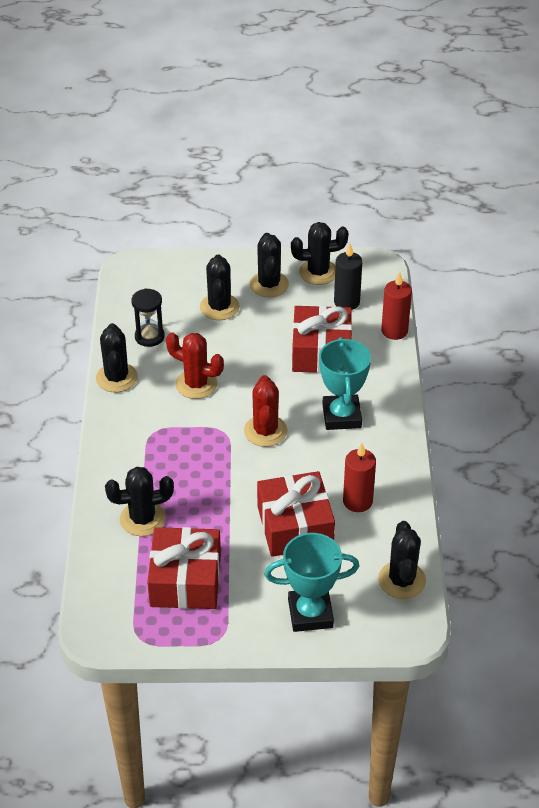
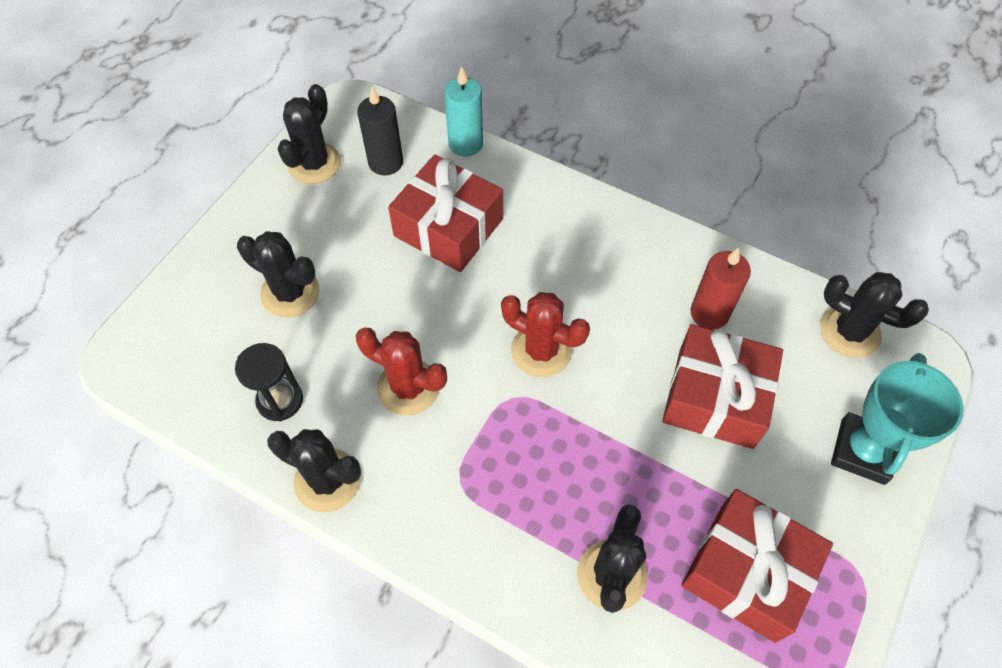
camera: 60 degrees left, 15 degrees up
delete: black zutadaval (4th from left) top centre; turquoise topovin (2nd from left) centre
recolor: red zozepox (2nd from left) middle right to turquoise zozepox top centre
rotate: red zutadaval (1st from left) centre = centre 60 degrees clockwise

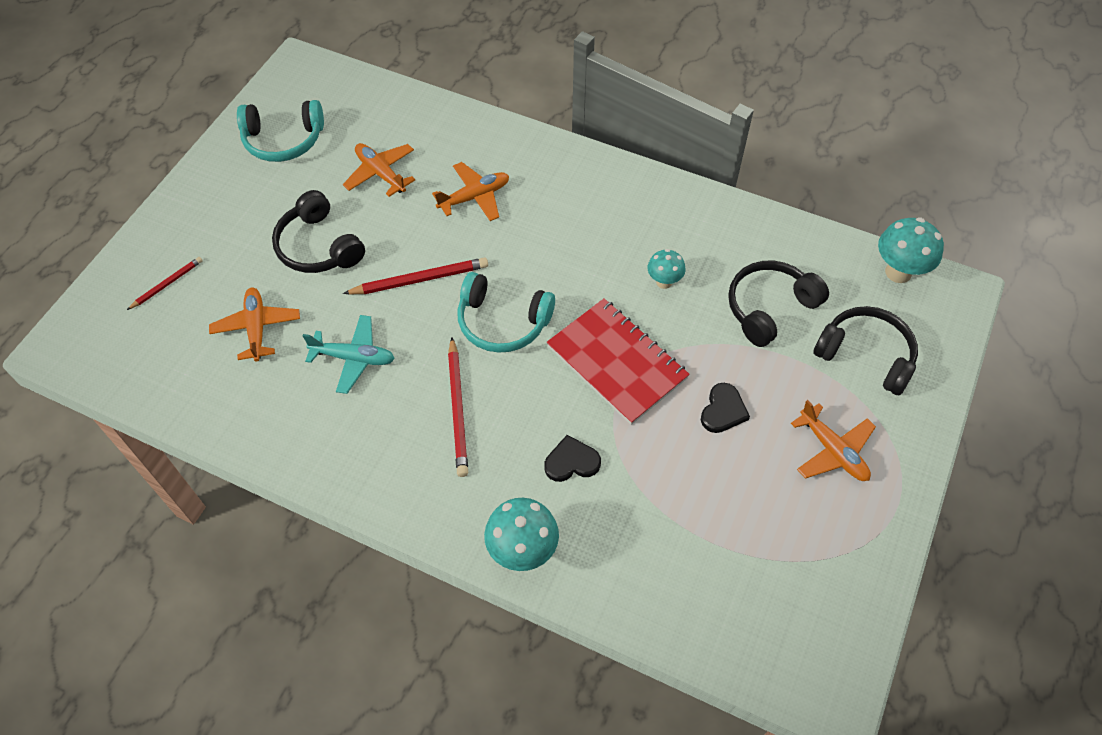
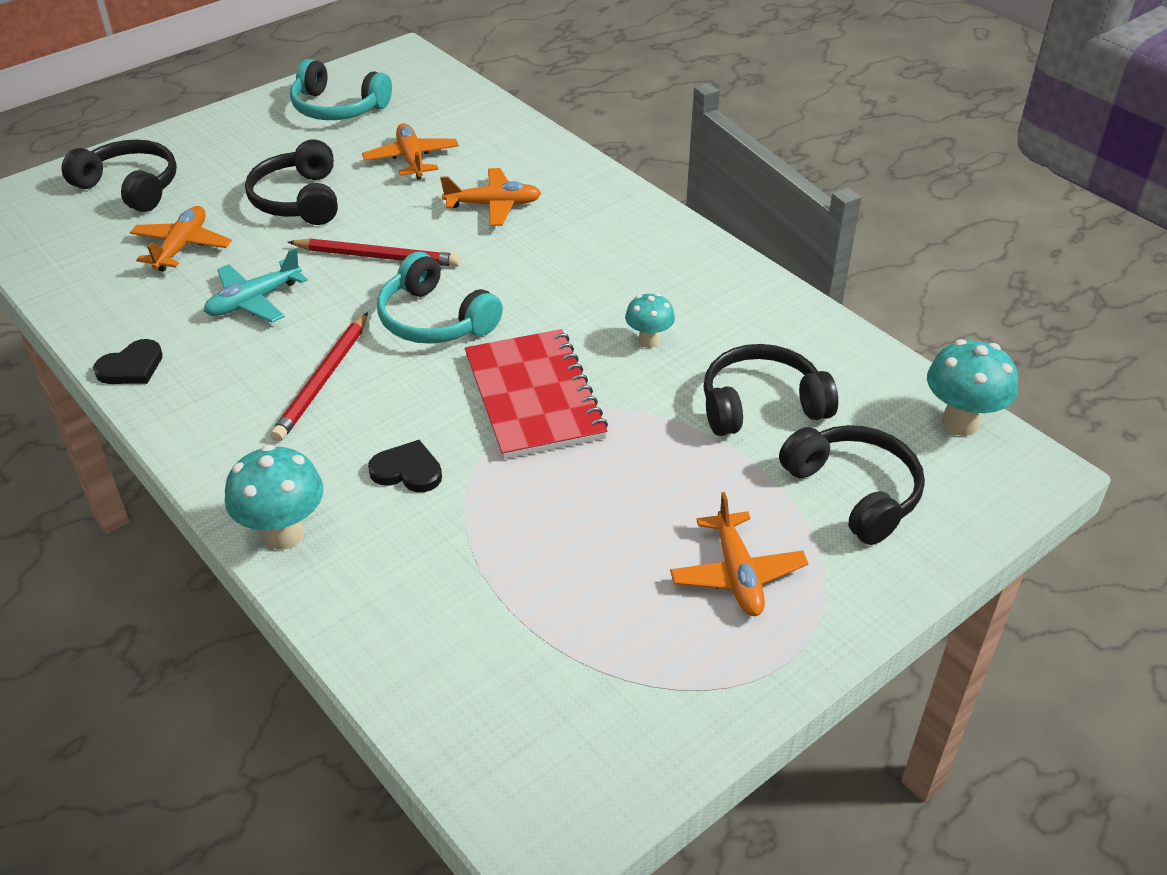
camera: 25 degrees right, 15 degrees down
move: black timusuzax (2nd from left in the first image) centre to black timusuzax (1st from left) middle left
replace: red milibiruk (1st from left) middle left to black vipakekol (1st from left) top left
rotate: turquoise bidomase middle left = top left 105 degrees clockwise

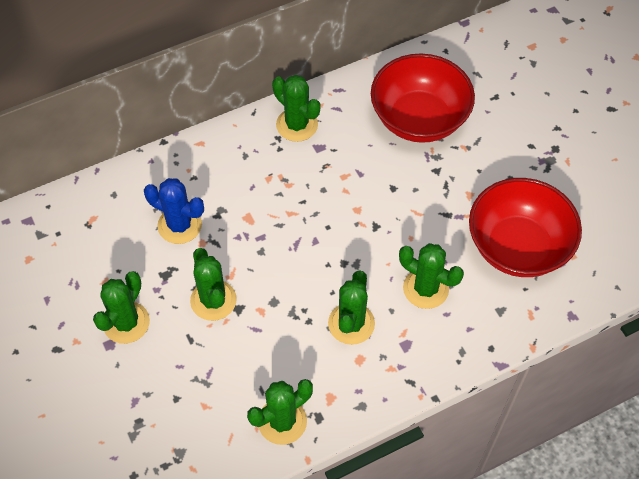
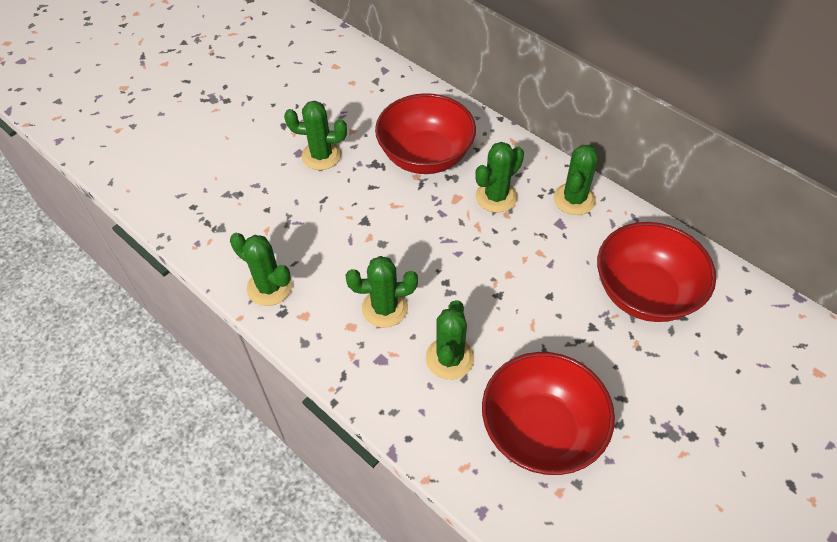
camera: 70 degrees right, 5 degrees down
move: green zutadaval (2nd from left in the first image) centre to green zutadaval (5th from left) top centre
replace: blue zutadaval middle left to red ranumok (1st from left) top centre

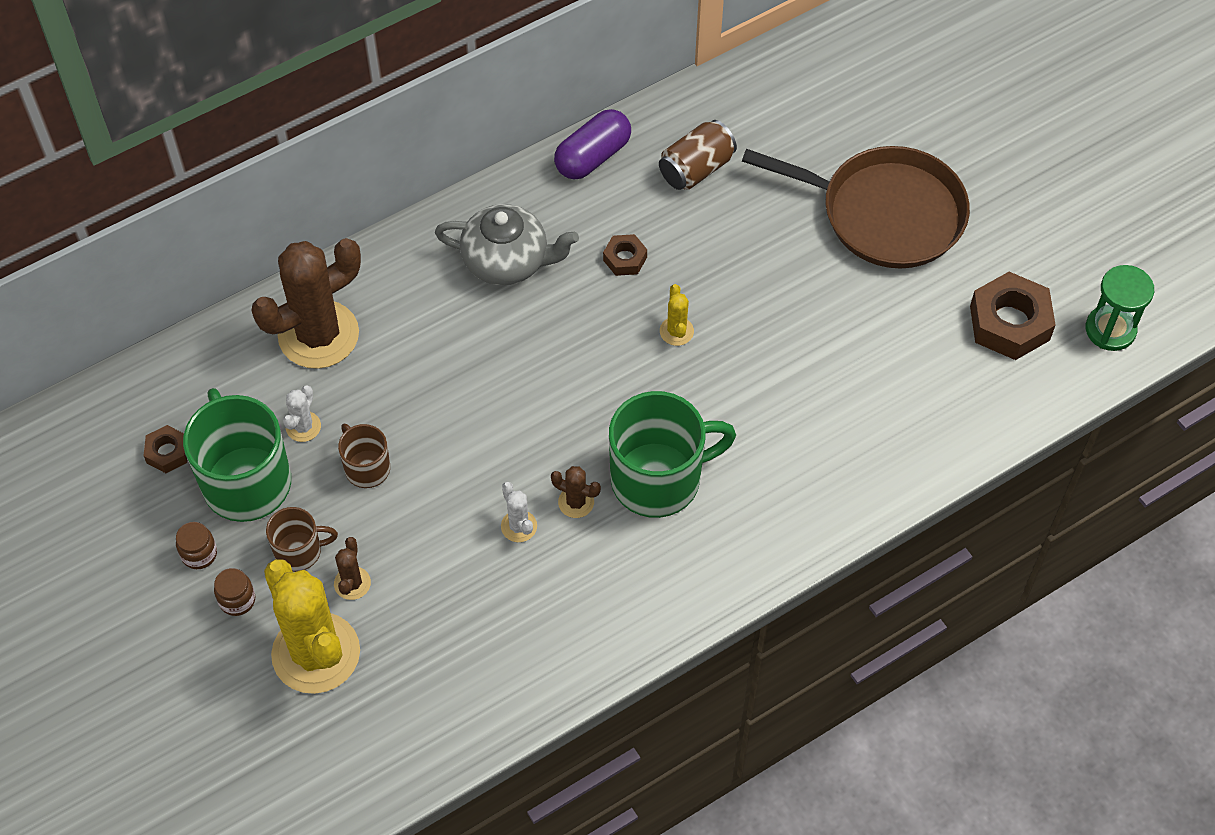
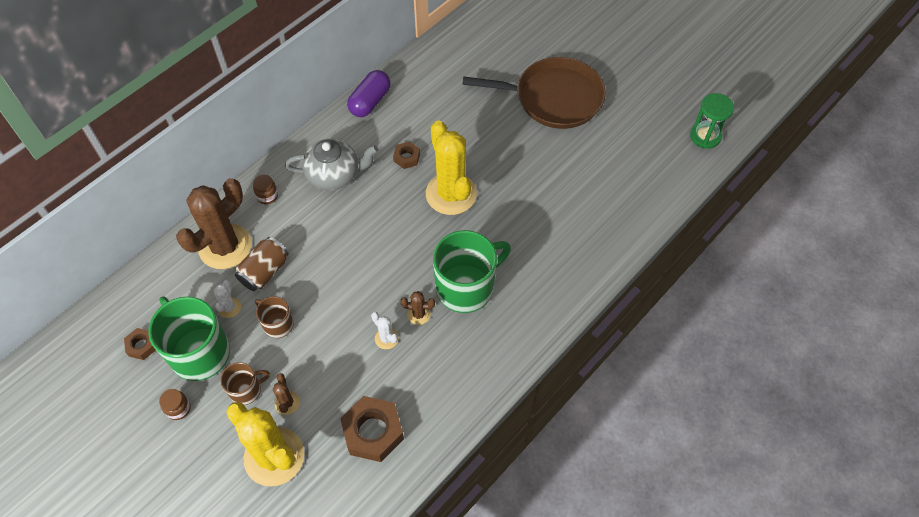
camera: 15 degrees left, 0 degrees up
move: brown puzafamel top centre to middle left; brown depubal (3rd from left in the first image) middle right to brown depubal (2nd from left) bottom centre; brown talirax (2nd from left) bottom left to middle left
resize: yellow zutadaval (2nd from left) centre = top centre x2.35

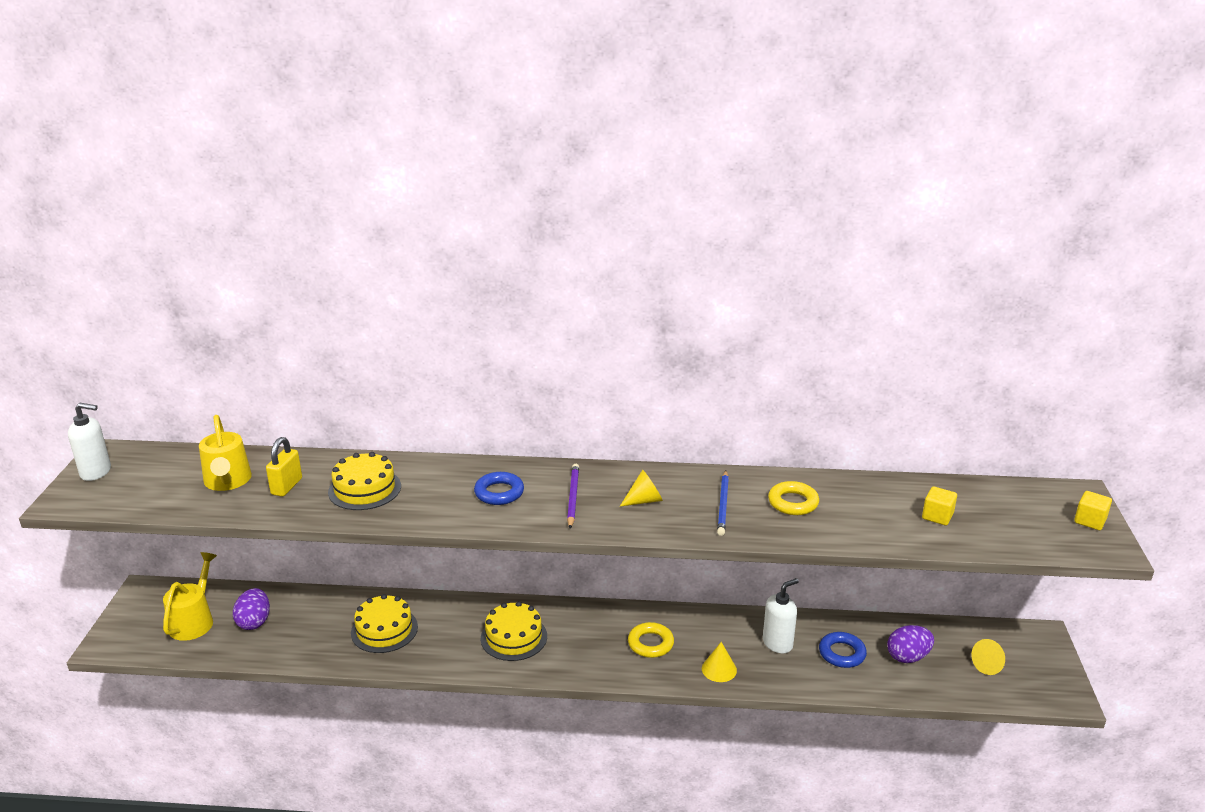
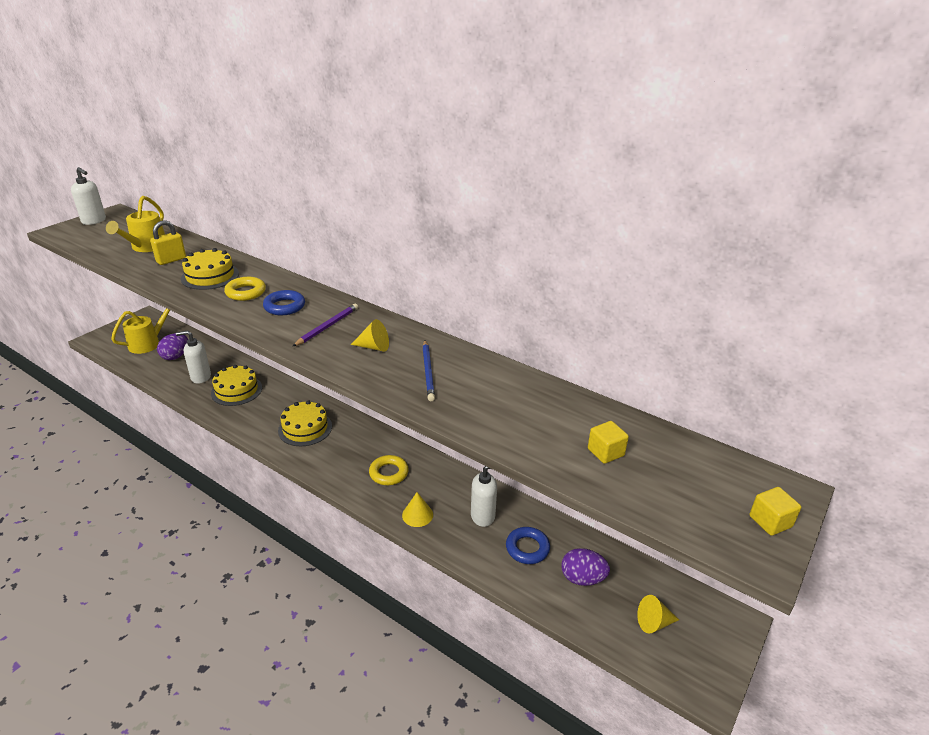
camera: 30 degrees right, 5 degrees up
insert: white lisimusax (2nd from left) middle left
move: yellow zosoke (2nd from left in the first image) centre to yellow zosoke (1st from left) middle left
rotate: blue milibiruk centre = centre 45 degrees counterclockwise

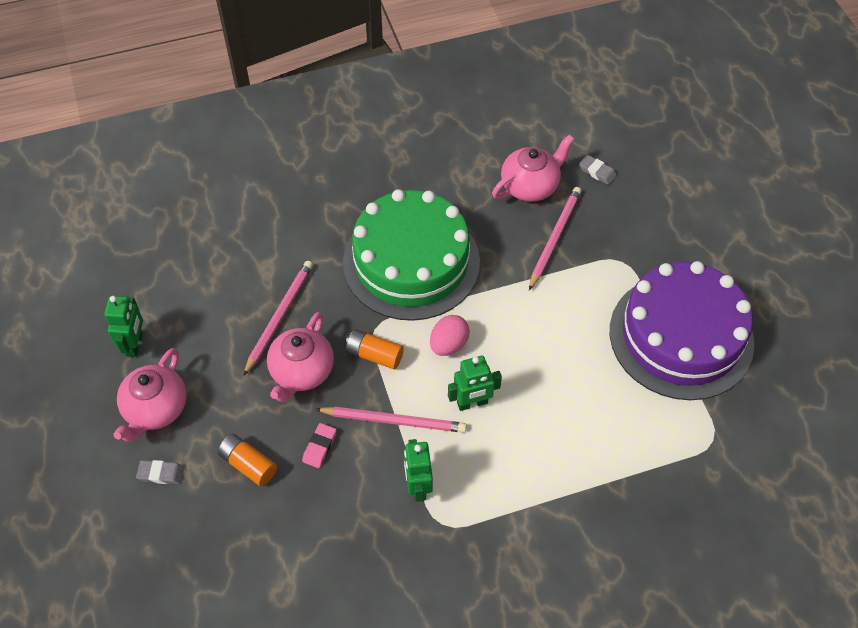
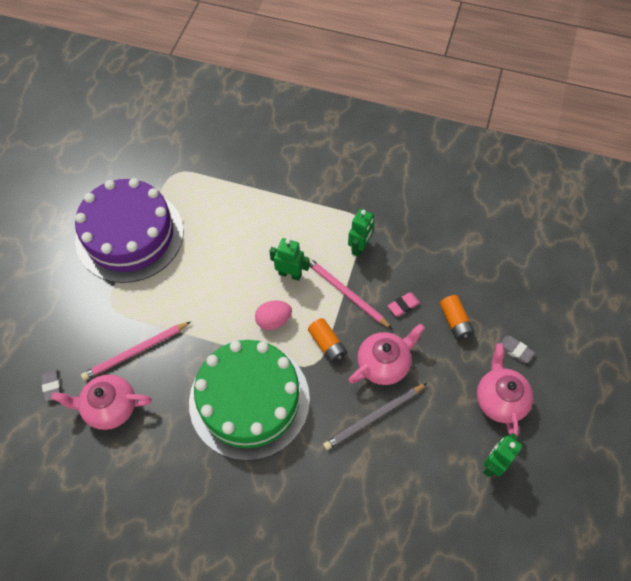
camera: 145 degrees left, 5 degrees up
recolor: pink milibiruk (1st from left) middle left to grey milibiruk bottom centre
rotate: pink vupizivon (1st from left in the first image) middle left = bottom right 60 degrees counterclockwise

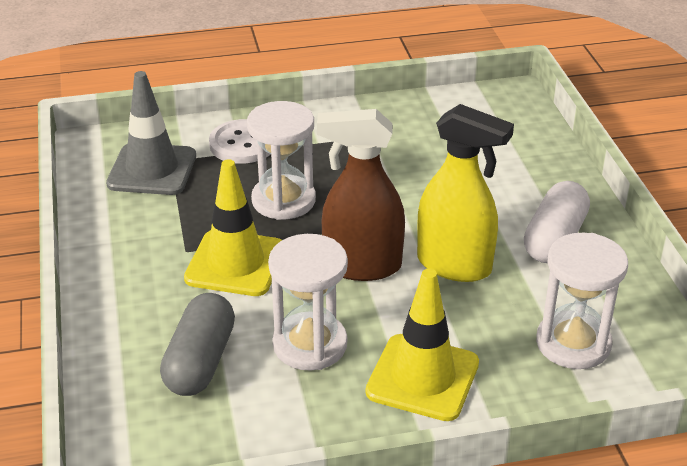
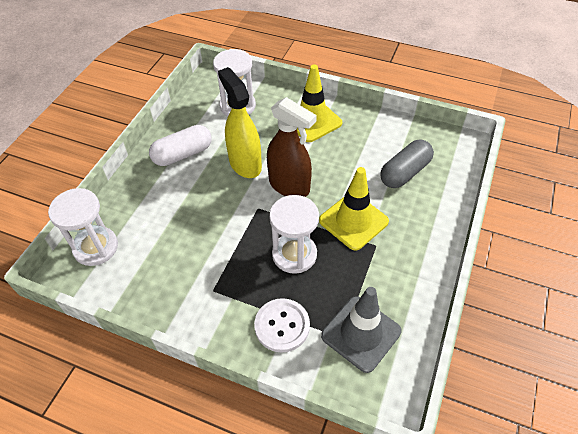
camera: 145 degrees left, 15 degrees up
move: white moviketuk (2nd from left in the first image) centre to white moviketuk (1st from left) middle left

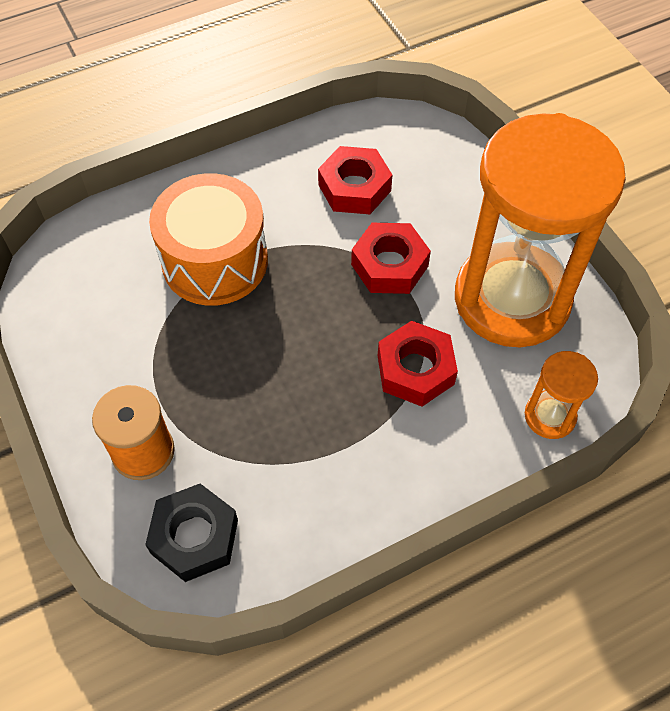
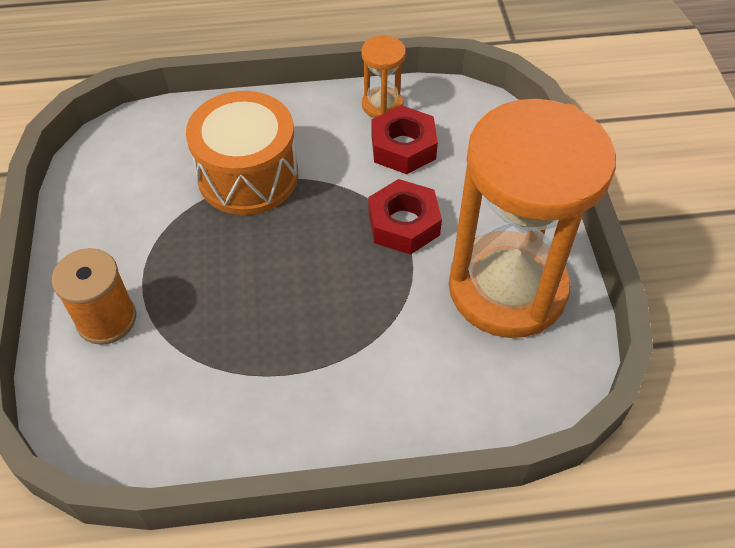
camera: 20 degrees right, 5 degrees down
delete: red depubal (3rd from left) centre; black depubal bottom left
move: orange moviketuk (2nd from left in the first image) middle right to orange moviketuk (1st from left) top centre

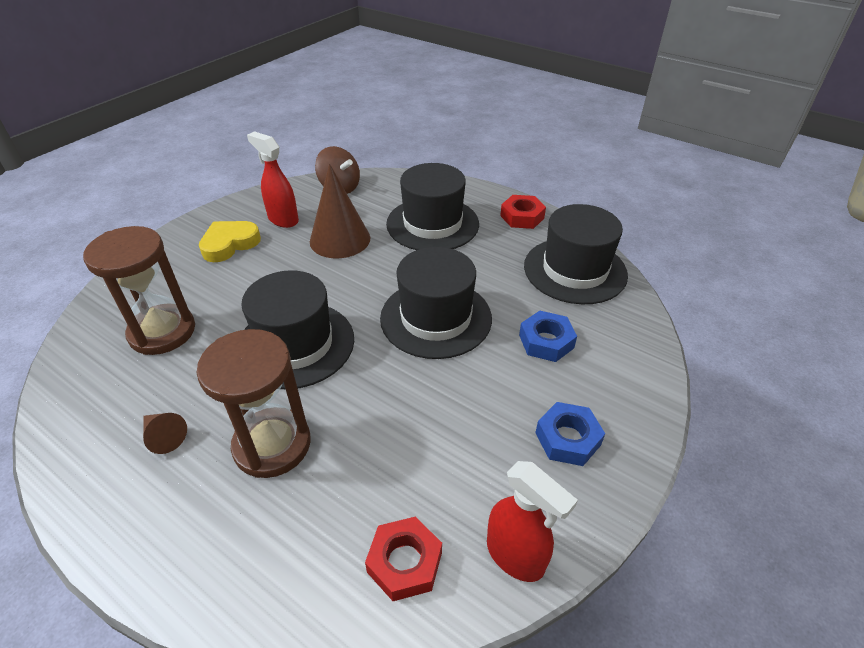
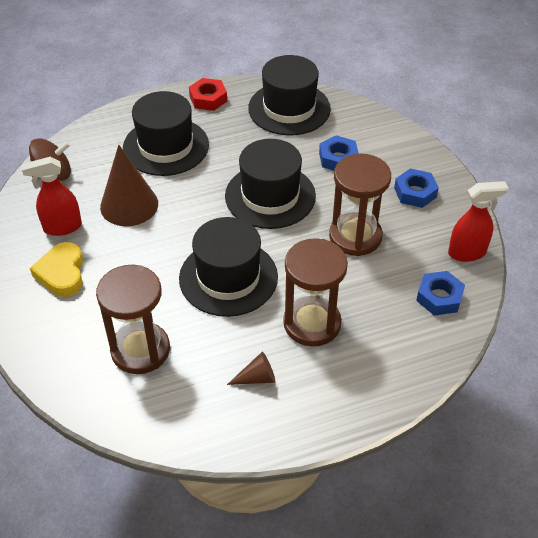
camera: 55 degrees left, 5 degrees up
insert: brown moviketuk (3rd from left) middle right
recolor: red depubal (1st from left) bottom centre to blue depubal (3rd from left) middle right

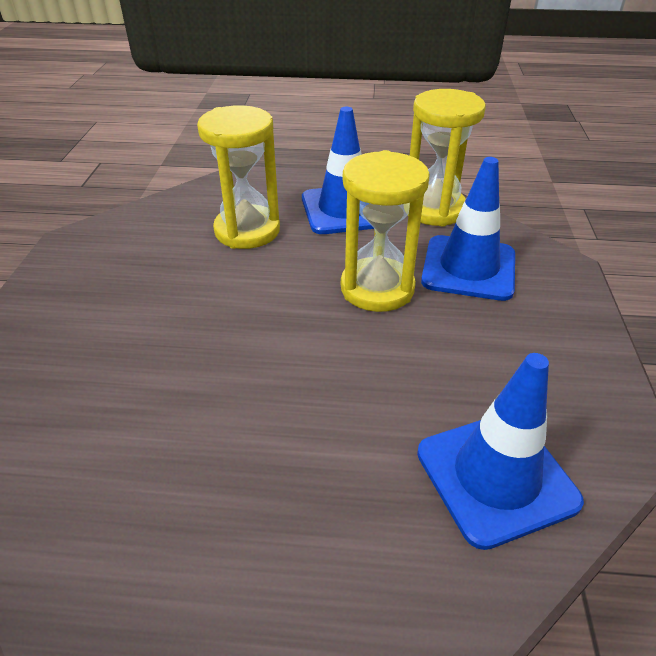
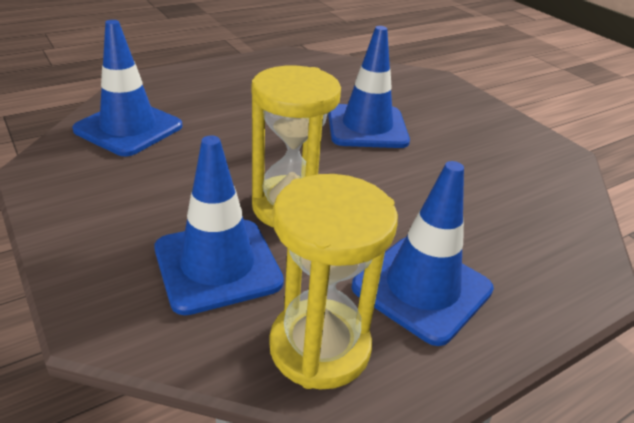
camera: 140 degrees right, 5 degrees down
delete: yellow moviketuk (1st from left) top centre
insert: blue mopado (3rd from left) top centre

